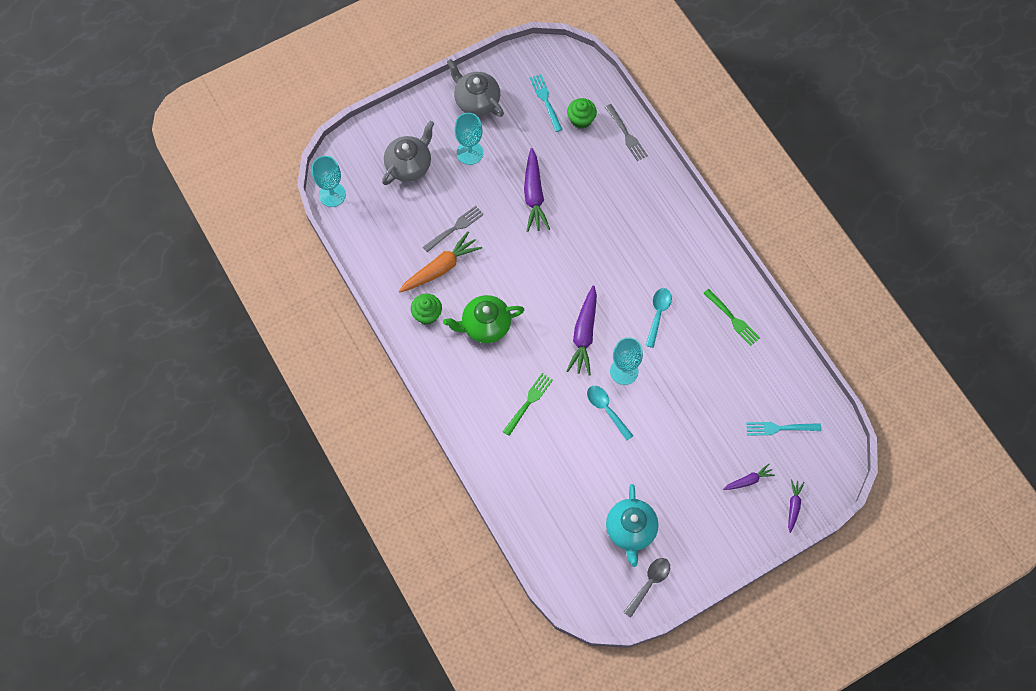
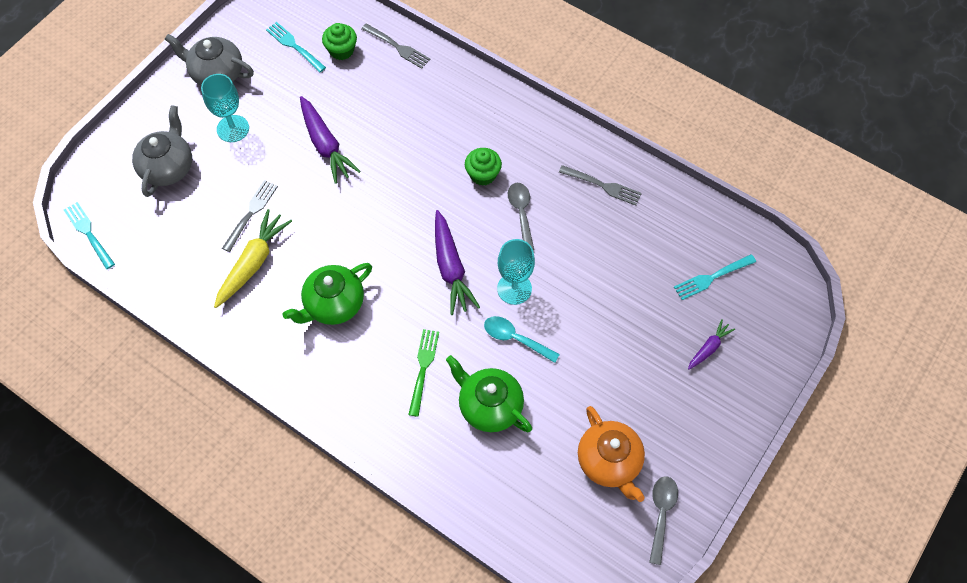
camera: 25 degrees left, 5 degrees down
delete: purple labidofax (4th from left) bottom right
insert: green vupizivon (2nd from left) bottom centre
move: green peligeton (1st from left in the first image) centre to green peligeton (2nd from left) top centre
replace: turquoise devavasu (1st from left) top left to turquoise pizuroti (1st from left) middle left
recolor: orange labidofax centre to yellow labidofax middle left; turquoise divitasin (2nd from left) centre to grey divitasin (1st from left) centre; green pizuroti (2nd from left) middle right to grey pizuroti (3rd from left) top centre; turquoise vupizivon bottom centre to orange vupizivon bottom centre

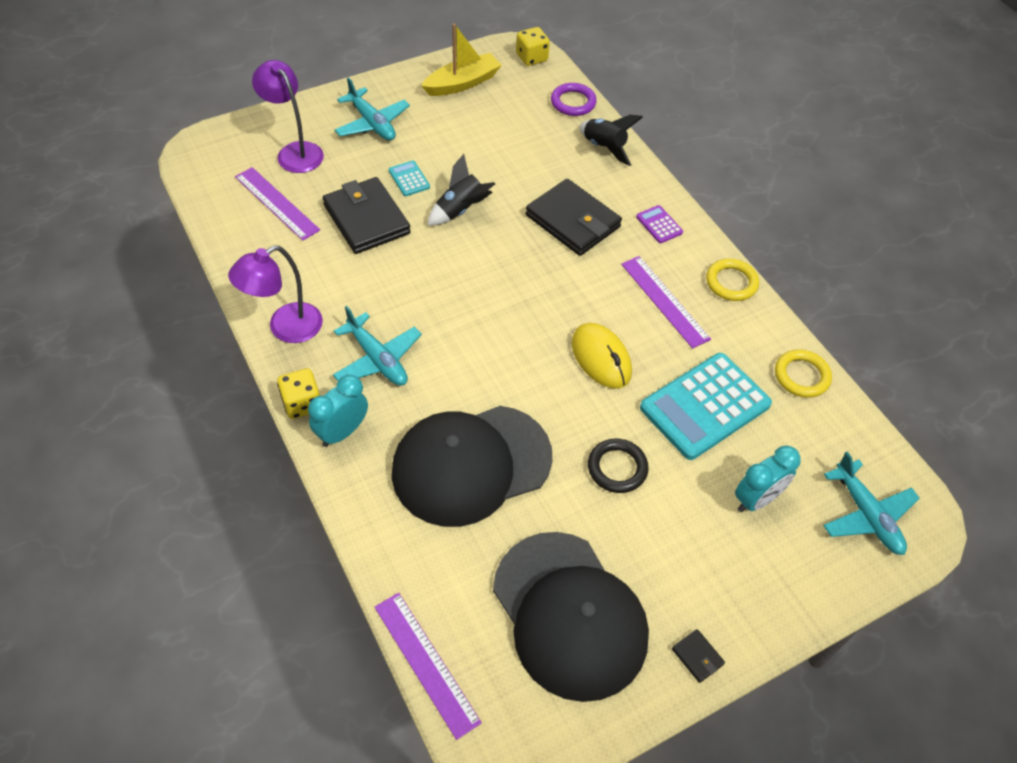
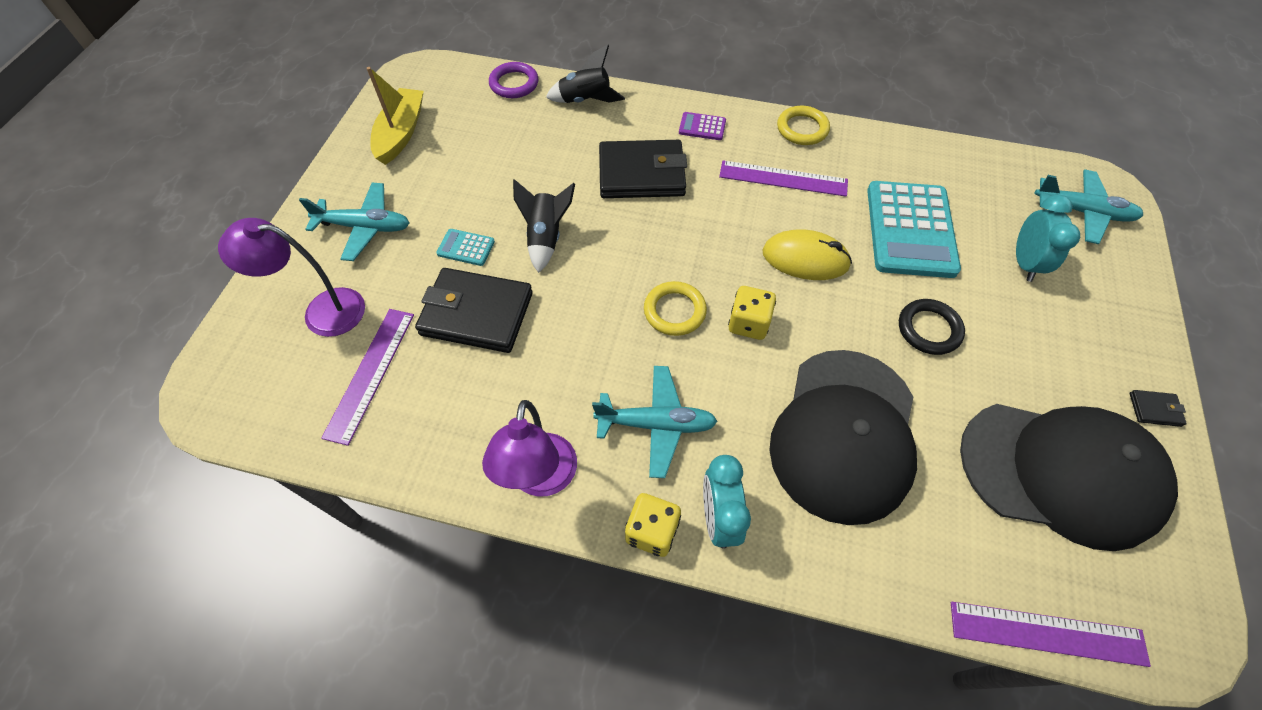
camera: 45 degrees left, 5 degrees up
move: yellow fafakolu (2nd from left) top centre to centre; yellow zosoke (2nd from left in the first image) middle right to yellow zosoke (1st from left) centre
rotate: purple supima (1st from left) top left = middle left 75 degrees counterclockwise

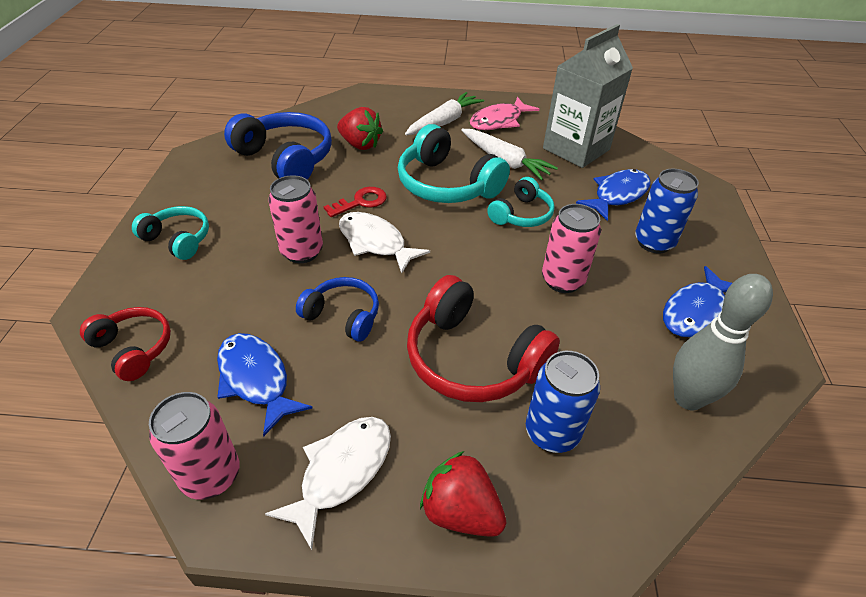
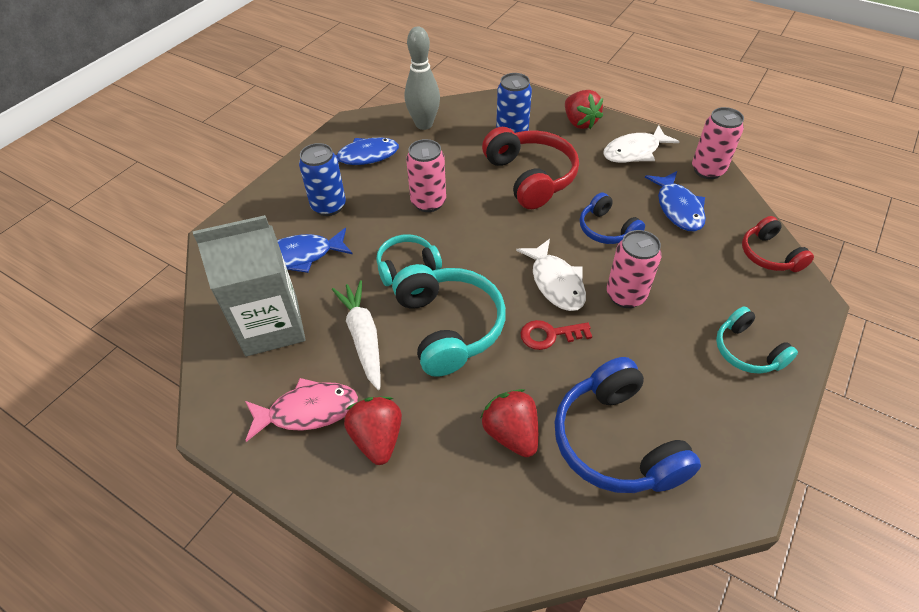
camera: 150 degrees left, 5 degrees up
replace: white labidofax (1st from left) top centre to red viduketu (1st from left) bottom centre

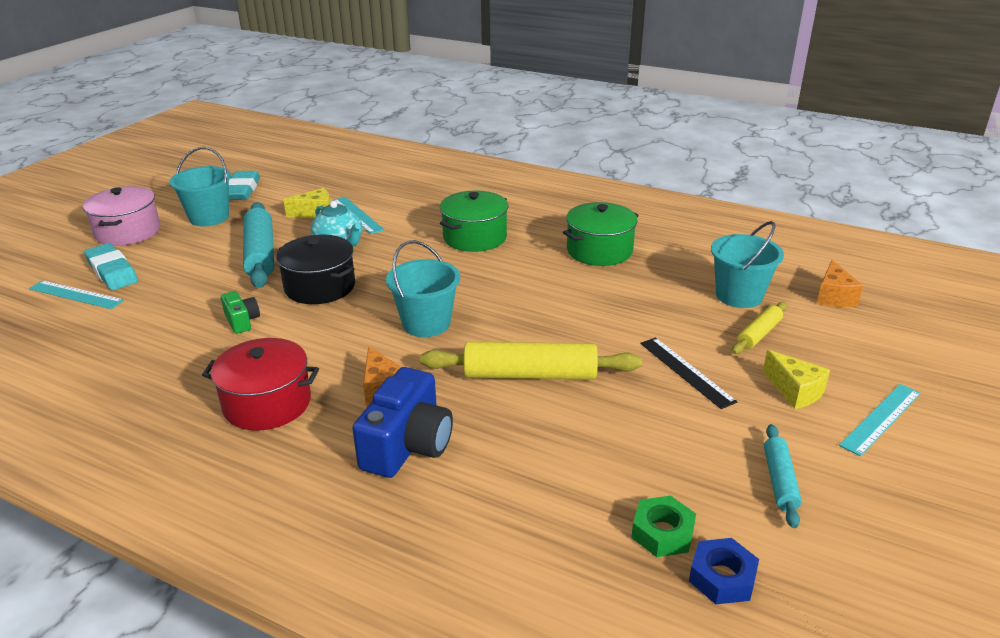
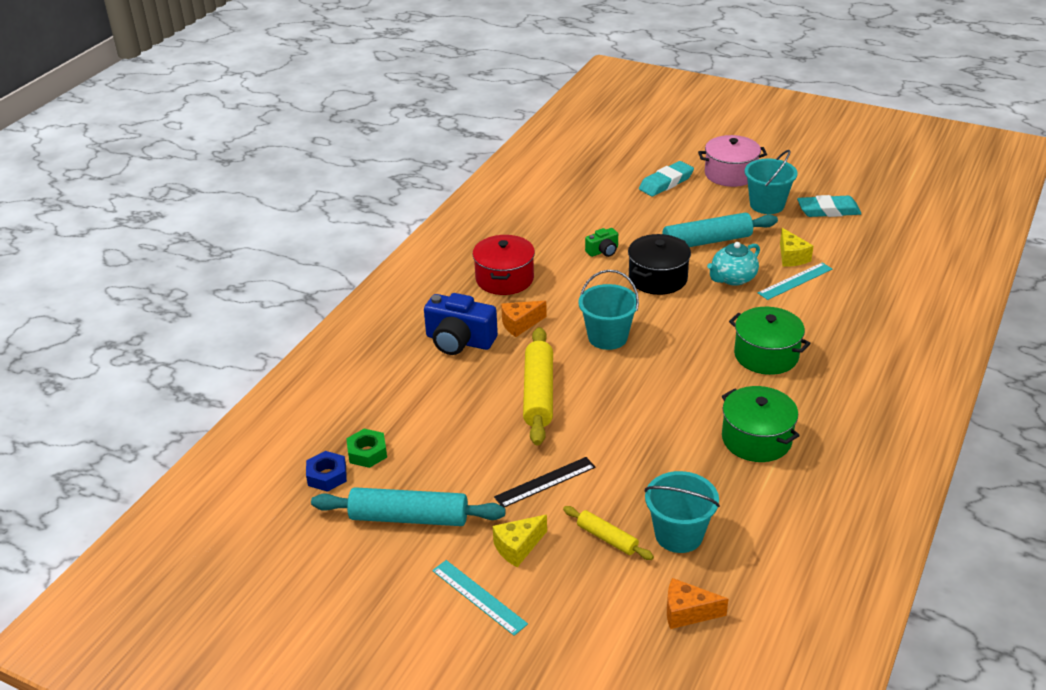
camera: 90 degrees right, 5 degrees up
delete: turquoise supima (1st from left) middle left
resize: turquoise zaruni (2nd from left in the first image) bottom right = bottom centre x1.83

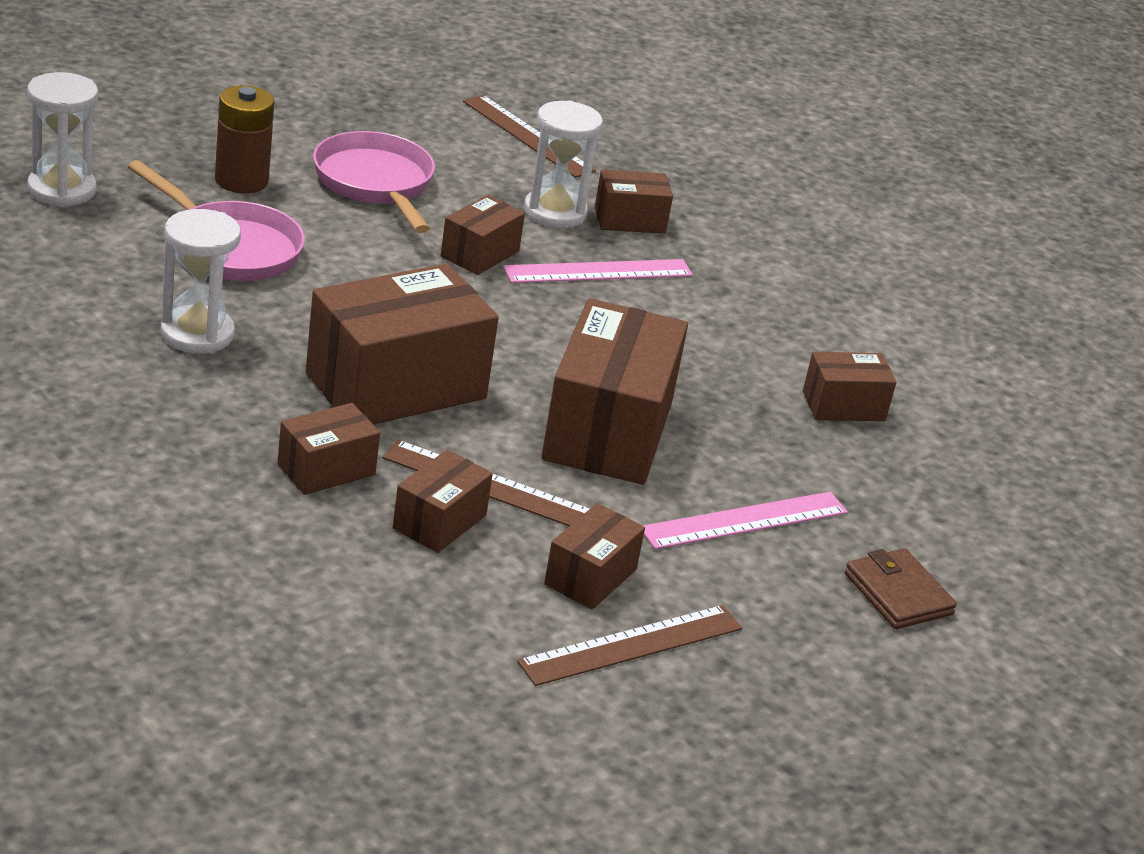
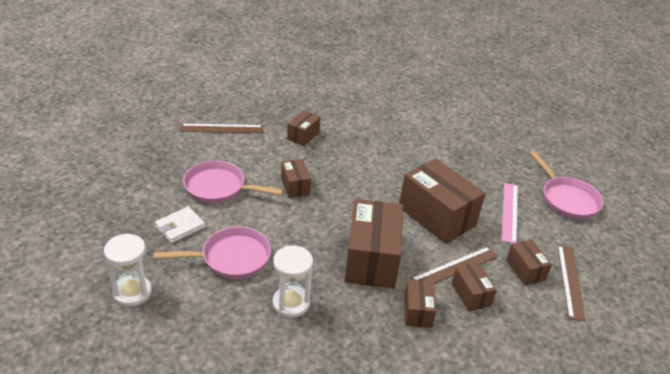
camera: 50 degrees left, 5 degrees up
delete: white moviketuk (3rd from left) top centre; pink supima (1st from left) top centre; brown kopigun (8th from left) middle right
replace: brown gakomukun top left to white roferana middle left; brown roferana bottom right to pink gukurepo (3rd from left) middle right

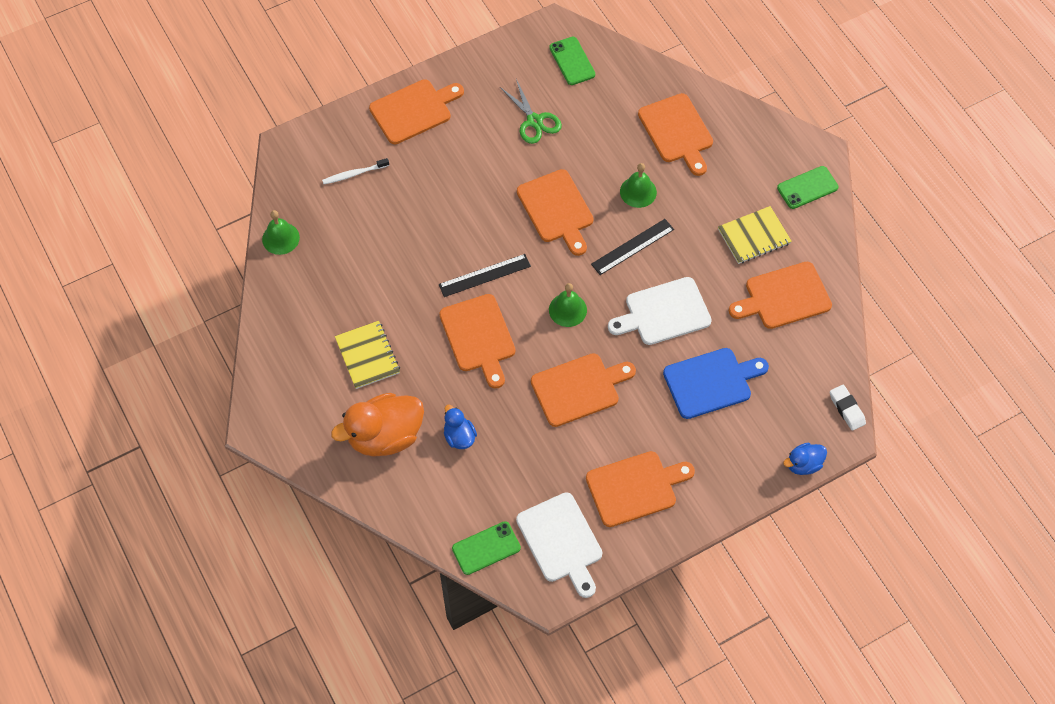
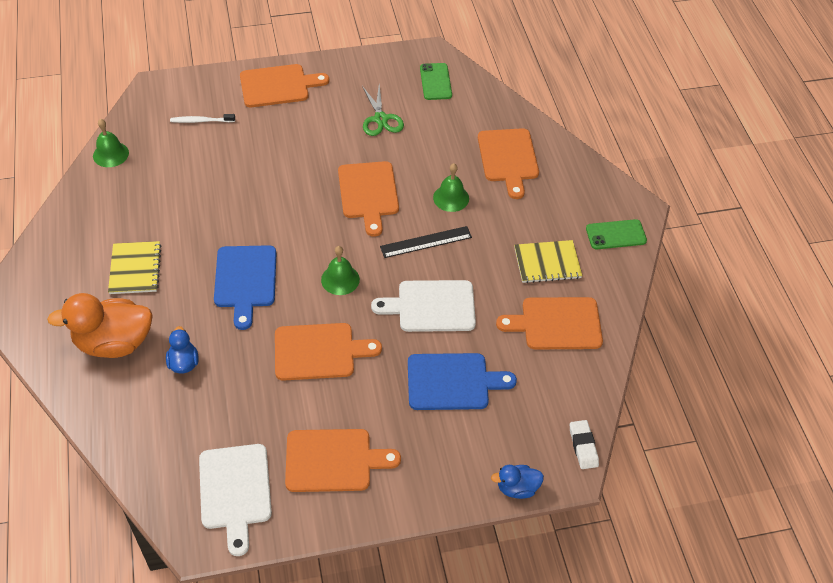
camera: 15 degrees right, 10 degrees down
delete: black supima (1st from left) centre; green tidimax (1st from left) bottom centre
recolor: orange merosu (2nd from left) centre to blue merosu (1st from left) middle left

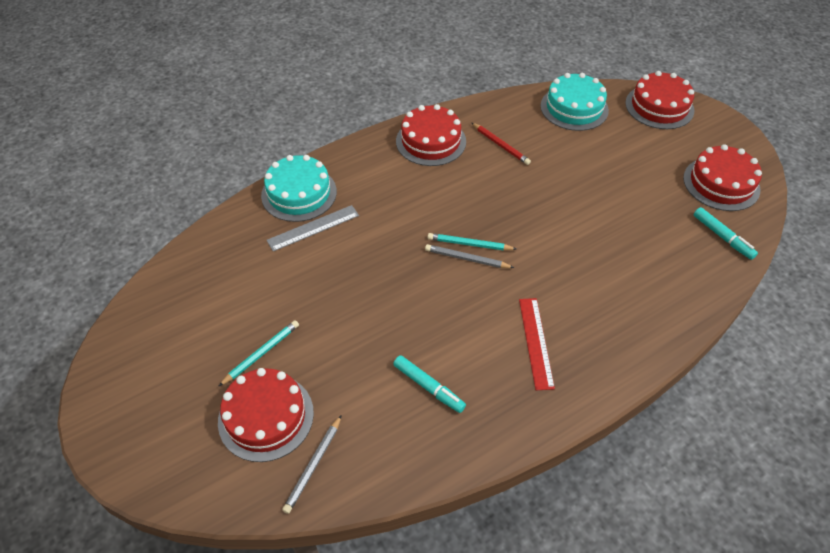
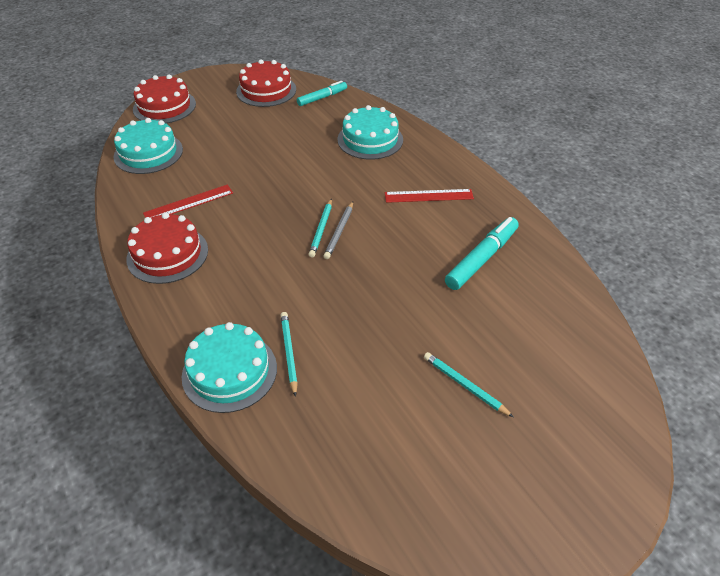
camera: 90 degrees left, 5 degrees down
delete: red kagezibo (1st from left) bottom left; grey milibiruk (1st from left) bottom centre
insert: turquoise kagezibo (3rd from left) top centre
replace: red milibiruk top centre to red supima (1st from left) middle left; grey supima centre to turquoise milibiruk (1st from left) centre
resize: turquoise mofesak (1st from left in the first image) bottom centre = middle right x1.52

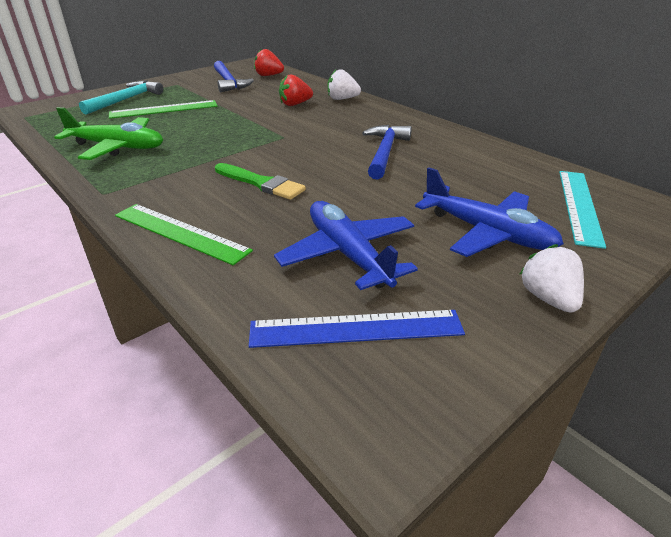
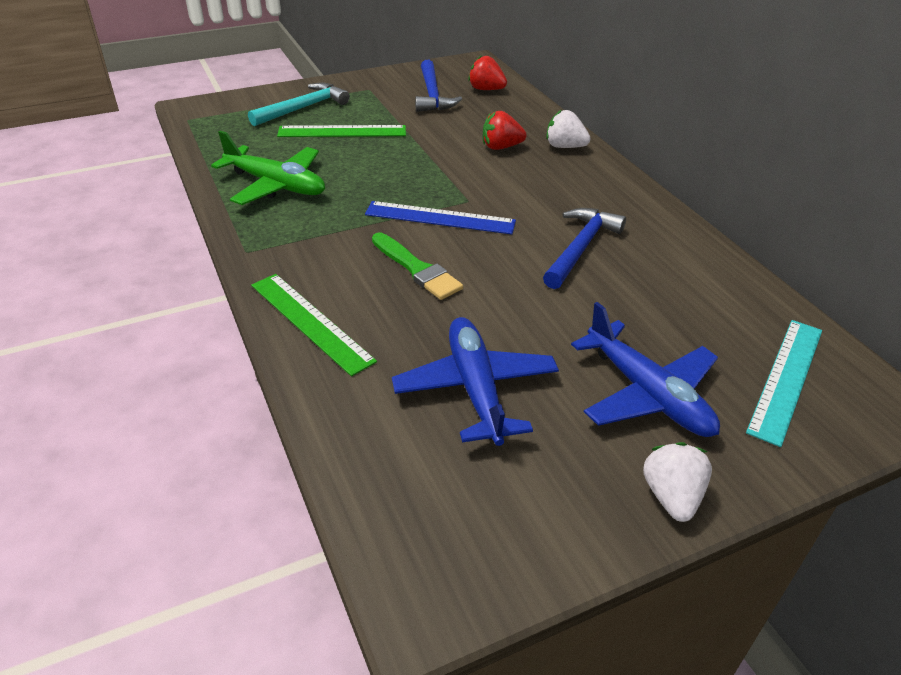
camera: 15 degrees right, 5 degrees up
move: blue supima centre to top centre

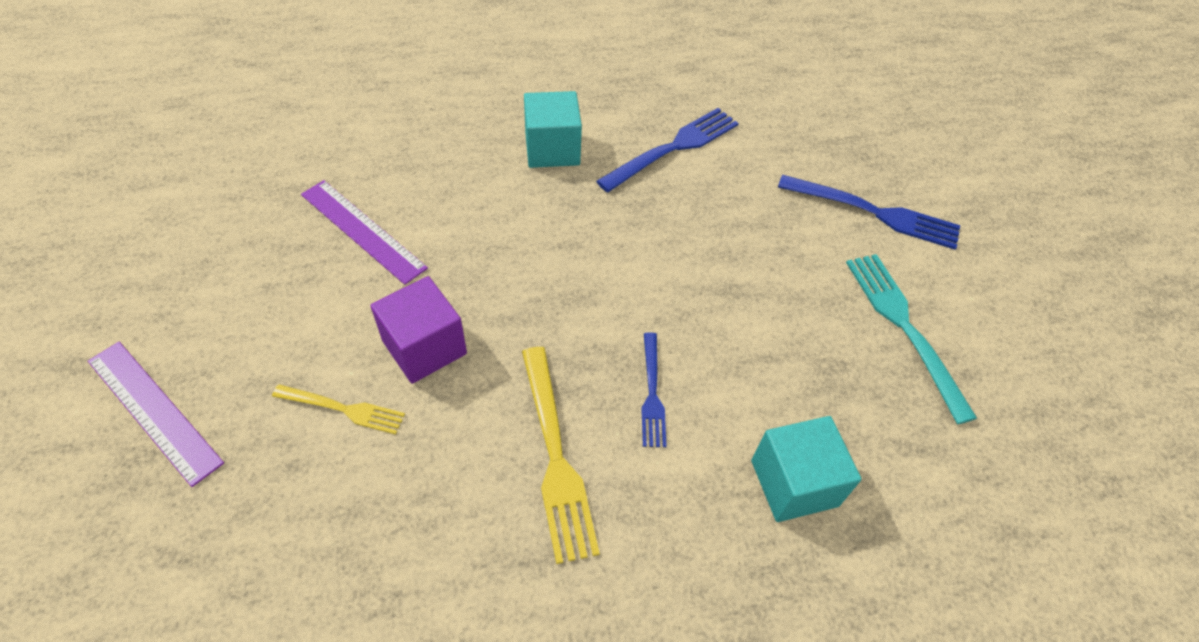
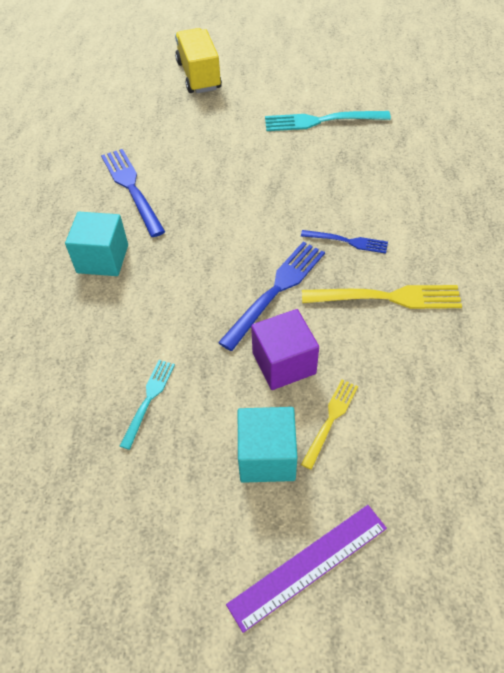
camera: 70 degrees left, 0 degrees up
insert: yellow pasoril top centre
move: blue pizuroti (3rd from left in the first image) top right to blue pizuroti (2nd from left) centre; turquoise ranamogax (2nd from left) bottom right to centre
replace: purple supima (2nd from left) middle left to turquoise pizuroti (1st from left) middle left

